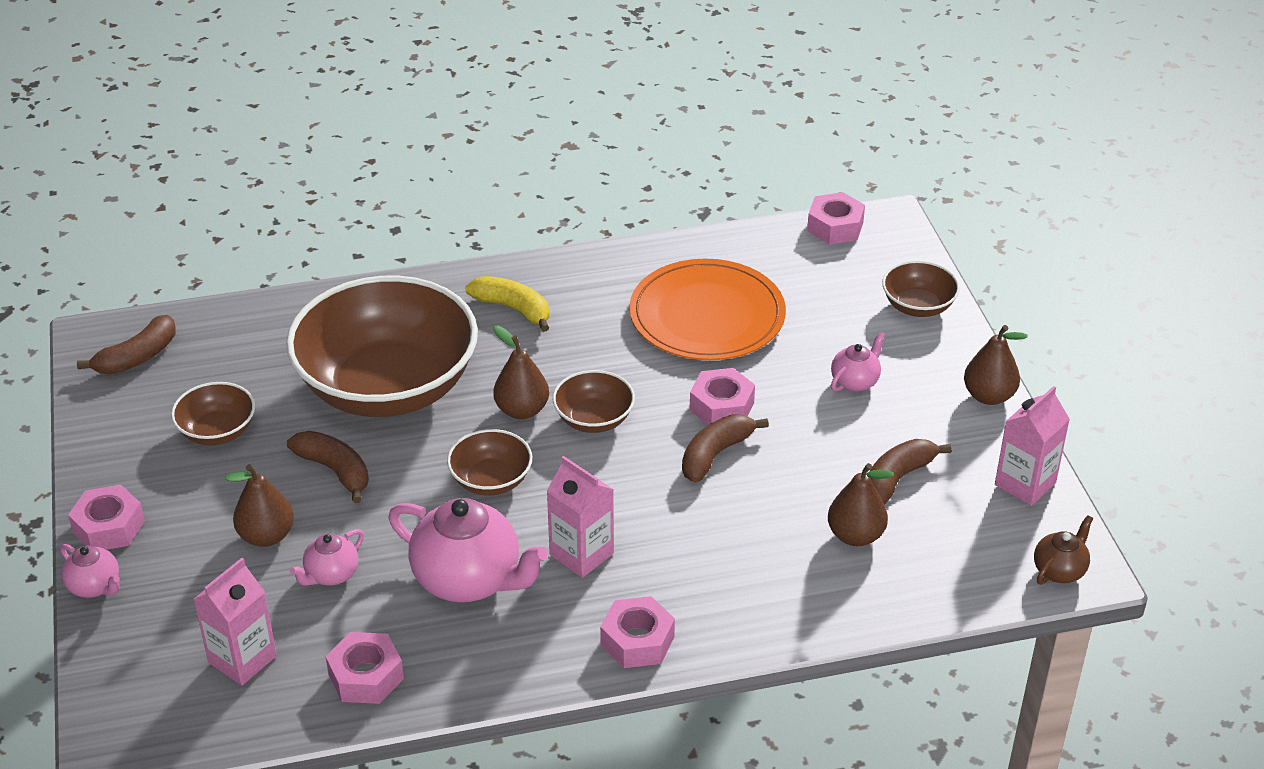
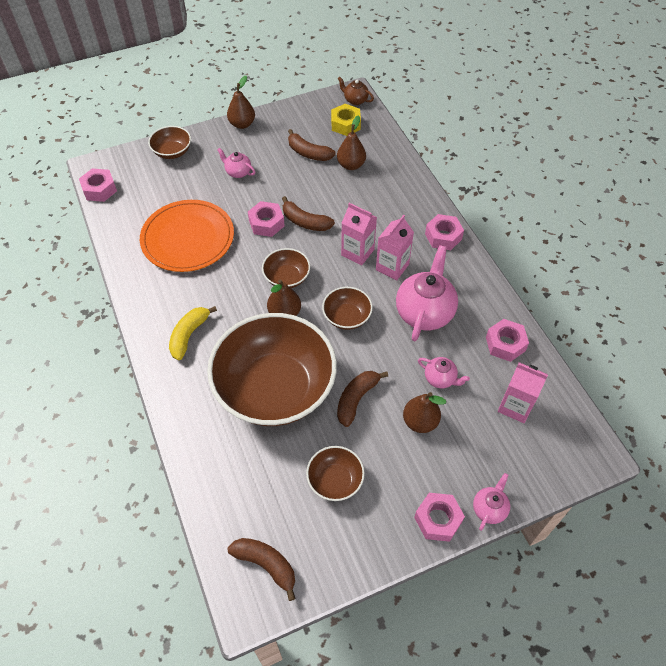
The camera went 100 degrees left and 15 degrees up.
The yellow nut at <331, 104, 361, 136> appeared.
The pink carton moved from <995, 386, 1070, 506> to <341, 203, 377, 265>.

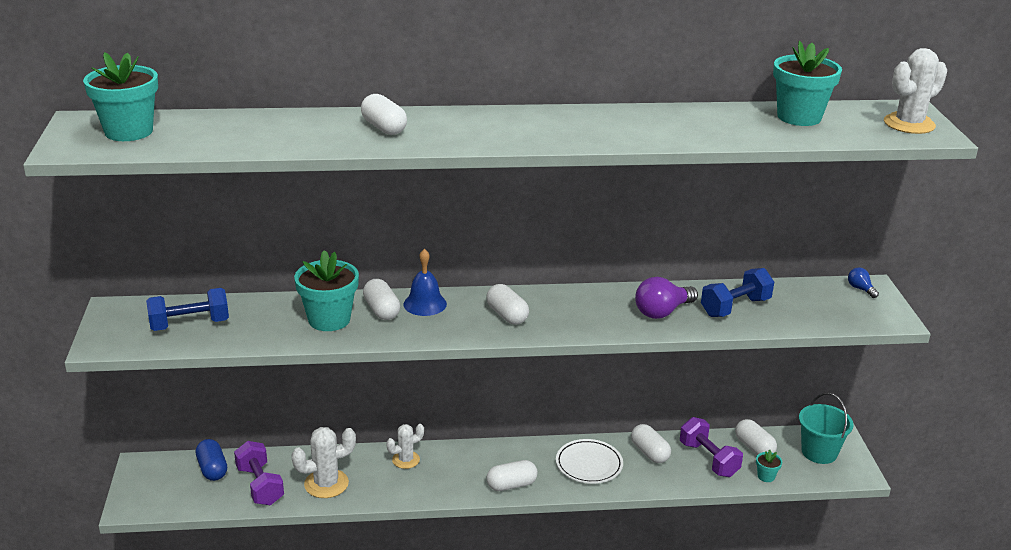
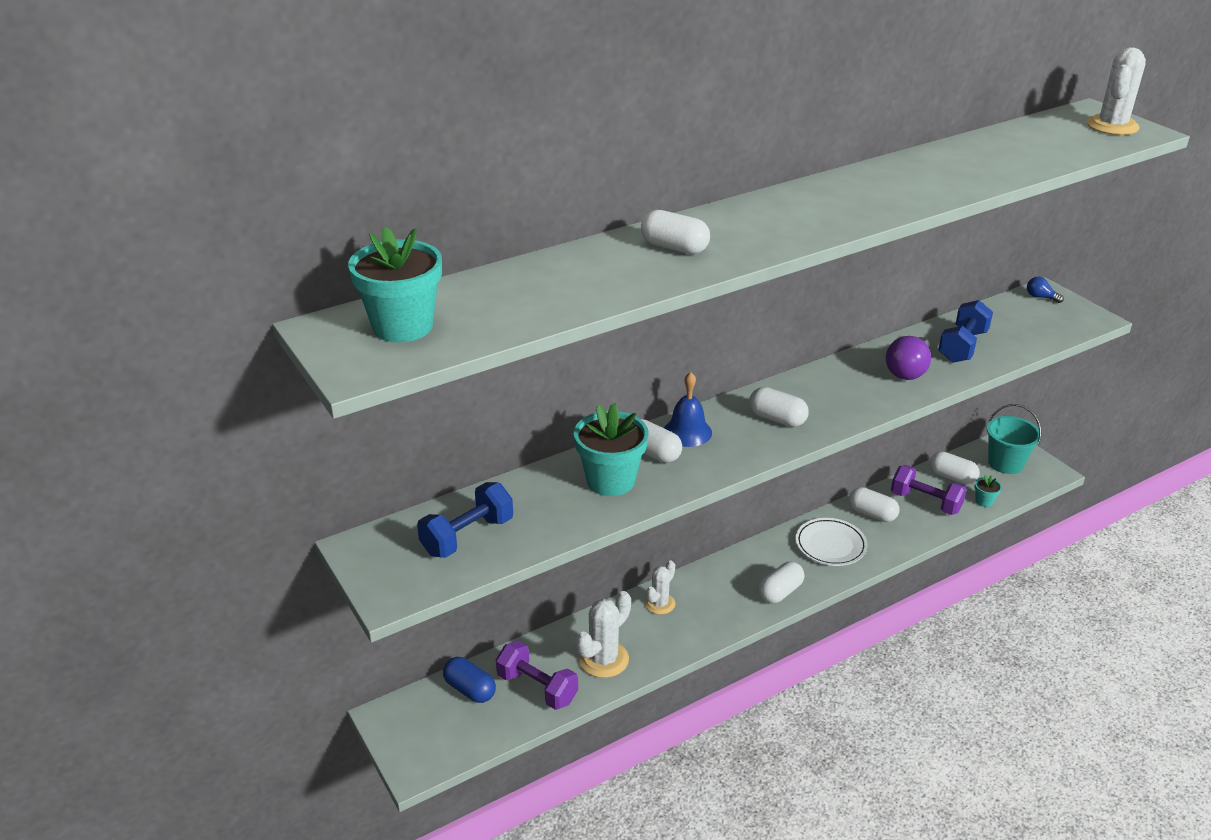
The camera went 25 degrees left and 5 degrees up.
The turquoise flower pot at <773, 41, 842, 126> disappeared.

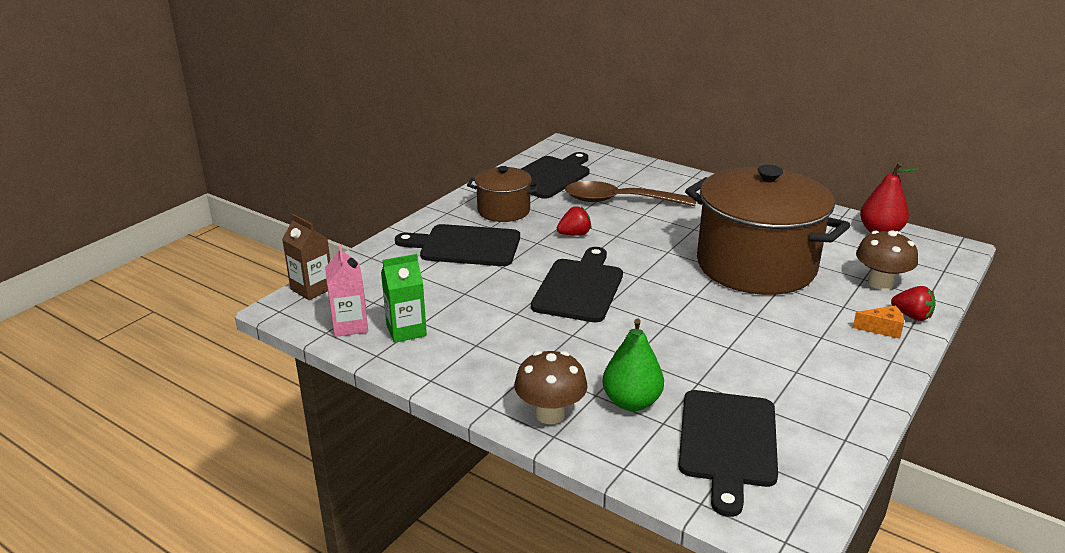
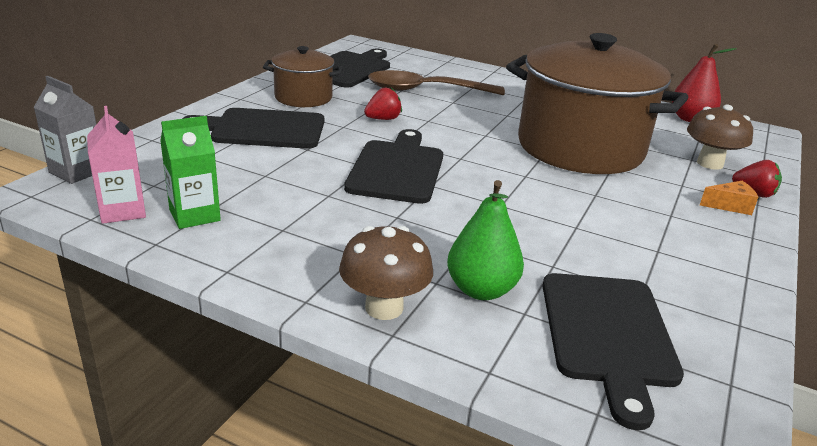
The camera went 10 degrees left and 0 degrees up.
The brown carton at <282, 214, 330, 300> became the grey carton at <34, 76, 96, 184>.

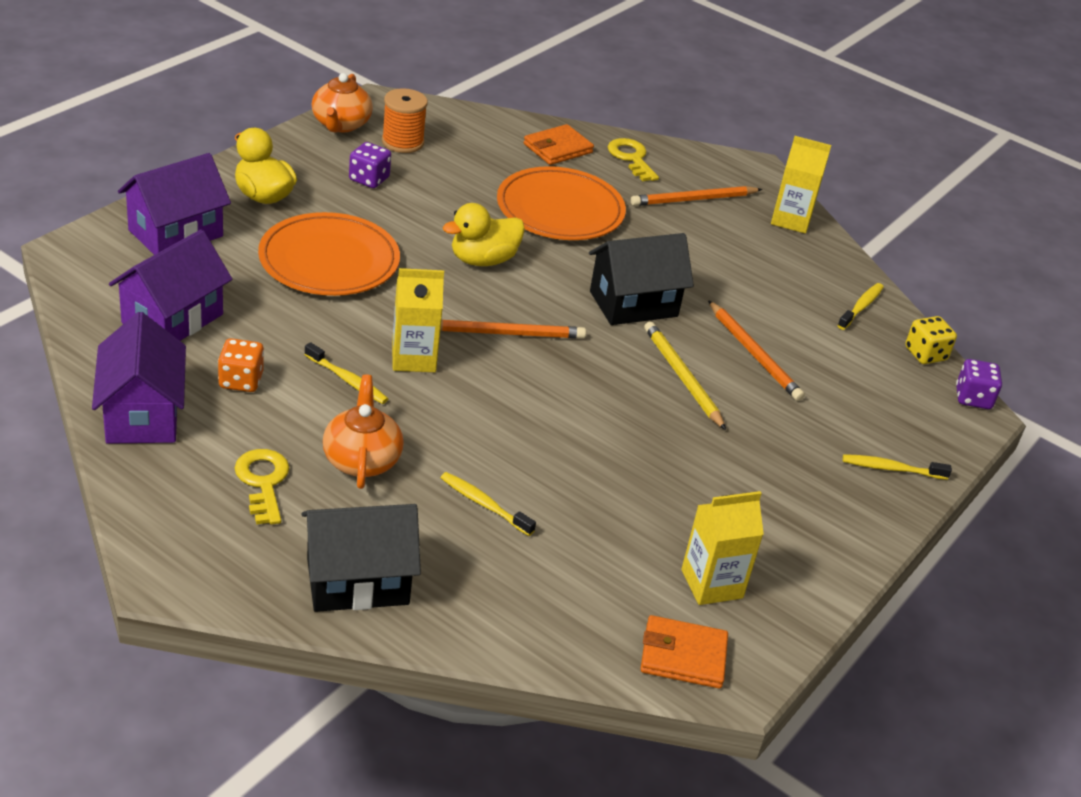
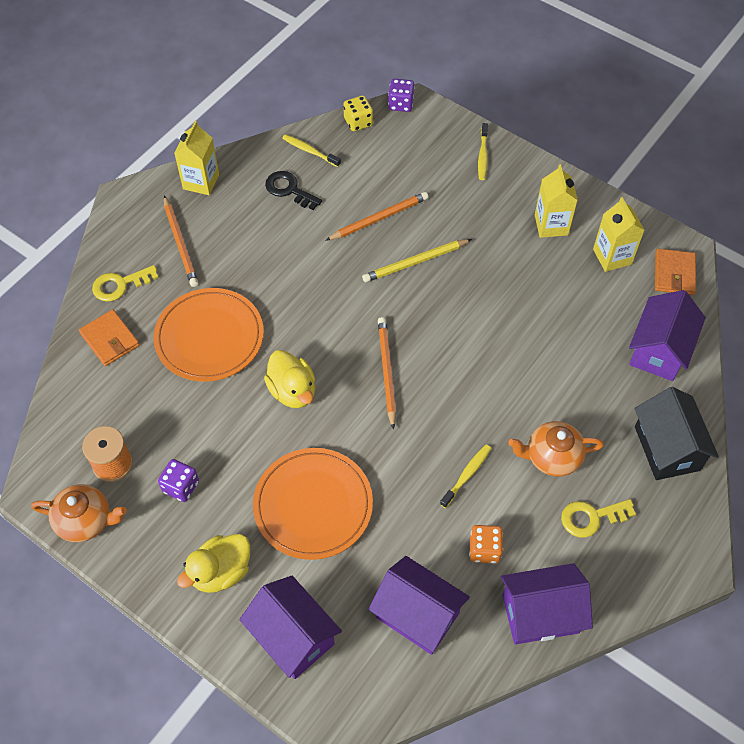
The camera went 85 degrees left and 20 degrees up.
The yellow toothbrush at <440, 472, 536, 536> disappeared.
The black house at <589, 233, 694, 325> disappeared.
The black key at <265, 171, 322, 210> appeared.
The purple house at <629, 290, 706, 381> appeared.
The yellow carton moved from <392, 268, 444, 372> to <535, 164, 578, 238>.

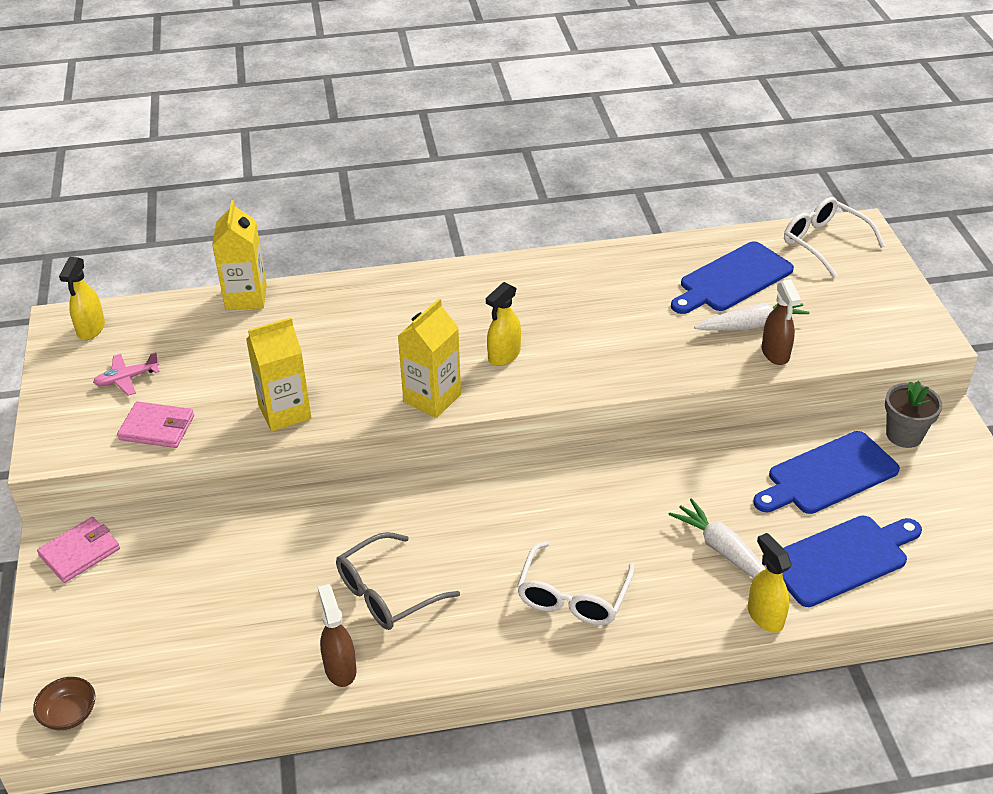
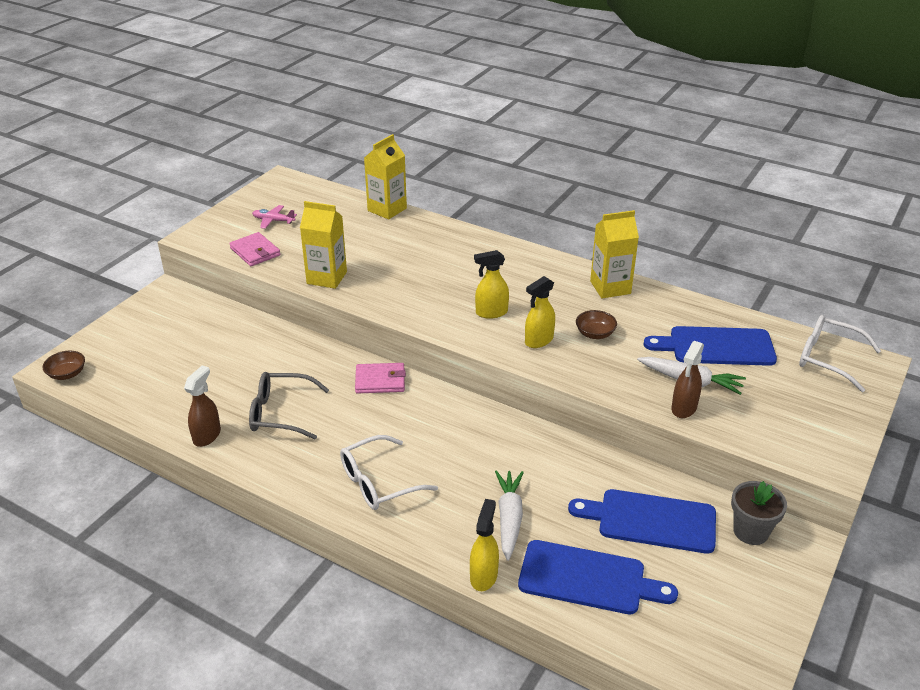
The camera went 40 degrees right and 5 degrees down.
The brown bowl at <576, 310, 617, 339> appeared.
The pink wallet moved from <37, 517, 120, 583> to <355, 363, 406, 394>.
The yellow spray bottle moved from <59, 257, 105, 340> to <525, 276, 555, 348>.
The yellow carton moved from <398, 299, 461, 418> to <590, 210, 639, 298>.
The white glasses at <784, 197, 885, 278> turned 60 degrees counterclockwise.

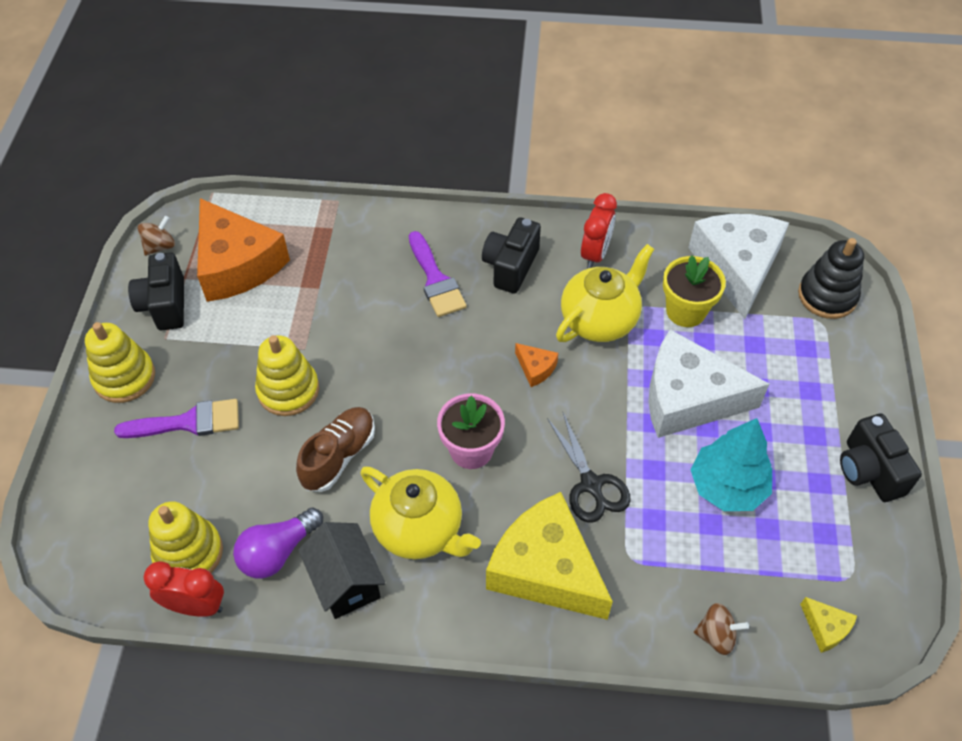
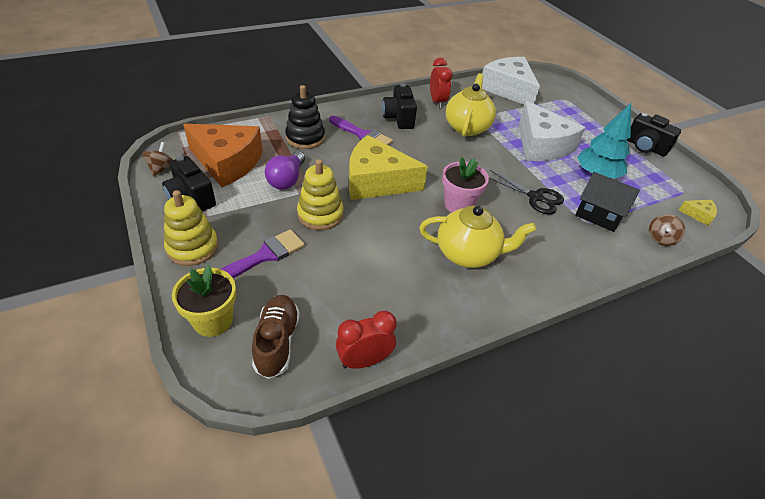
The camera went 35 degrees left and 10 degrees down.
The yellow stacking toy at <149, 501, 223, 573> disappeared.
The orange cheese at <515, 343, 558, 387> disappeared.
The purple light bulb moved from <233, 508, 323, 579> to <265, 151, 305, 190>.
The brown shoe moved from <296, 407, 375, 492> to <252, 295, 300, 379>.
The black house moved from <298, 522, 386, 619> to <575, 172, 640, 232>.
The yellow cheese moved from <486, 492, 613, 620> to <349, 135, 428, 200>.
The yellow flower pot moved from <663, 255, 726, 327> to <172, 265, 236, 337>.
The black stacking toy moved from <798, 238, 864, 319> to <285, 85, 325, 149>.
The white cheese at <648, 330, 770, 438> turned 90 degrees counterclockwise.
The brown spinning top at <694, 603, 749, 655> turned 150 degrees clockwise.

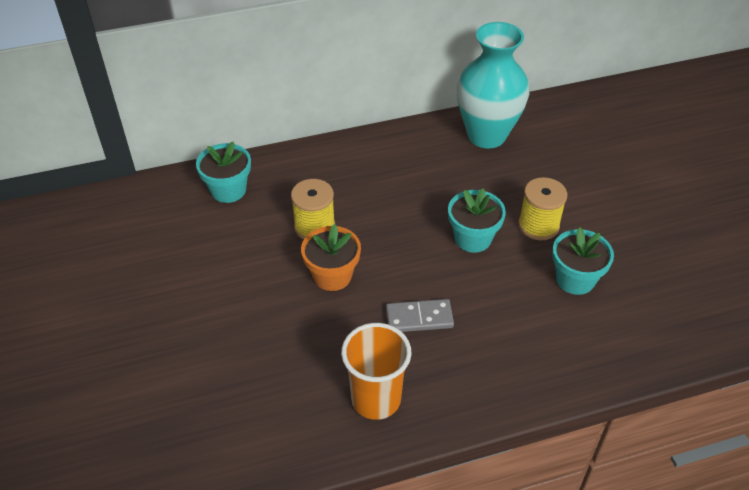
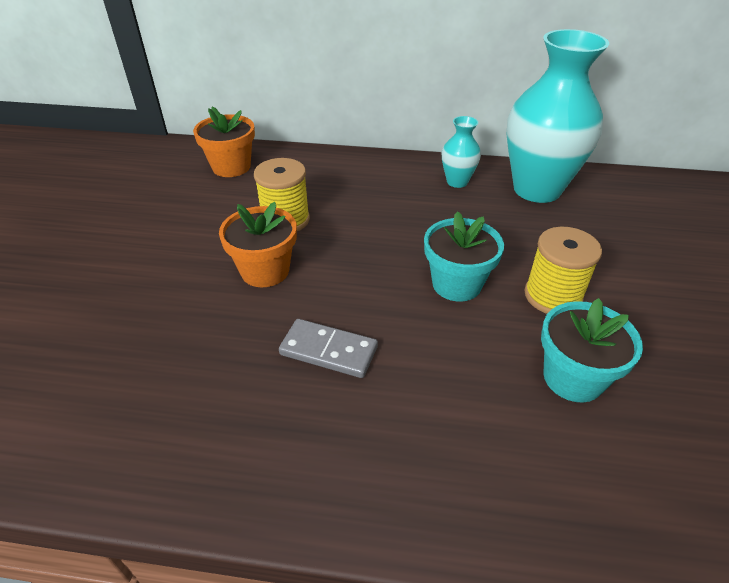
The camera went 25 degrees right and 5 degrees down.
The orange cup at <341, 323, 411, 420> disappeared.
The turquoise vase at <442, 116, 481, 188> appeared.
The turquoise flower pot at <196, 142, 251, 203> became the orange flower pot at <193, 106, 255, 177>.

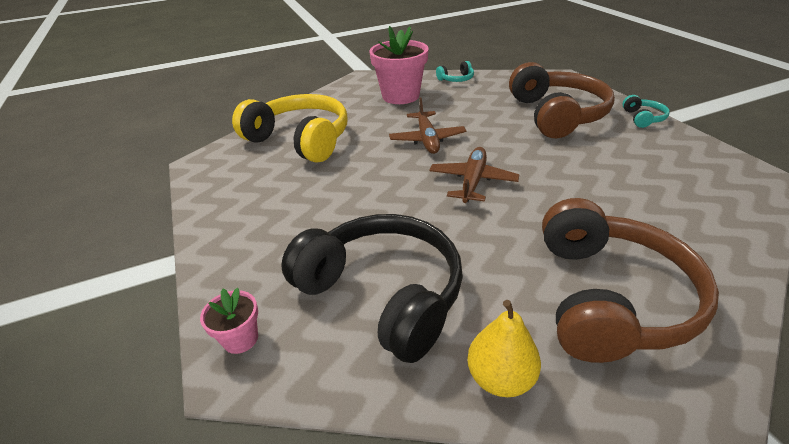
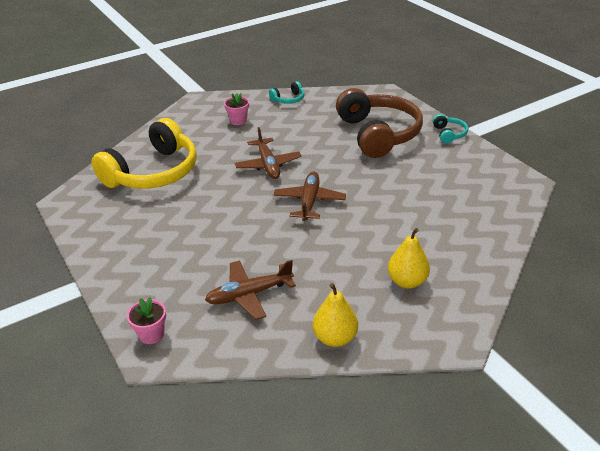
The camera went 10 degrees left and 0 degrees up.
The black headphones at <281, 214, 463, 363> was replaced by the brown plane at <205, 260, 296, 320>.
The brown headphones at <542, 198, 719, 363> was replaced by the yellow pear at <388, 228, 430, 288>.
The yellow headphones at <232, 94, 347, 163> turned 105 degrees clockwise.
The pink flower pot at <369, 26, 429, 104> changed to 0.48 times the size.

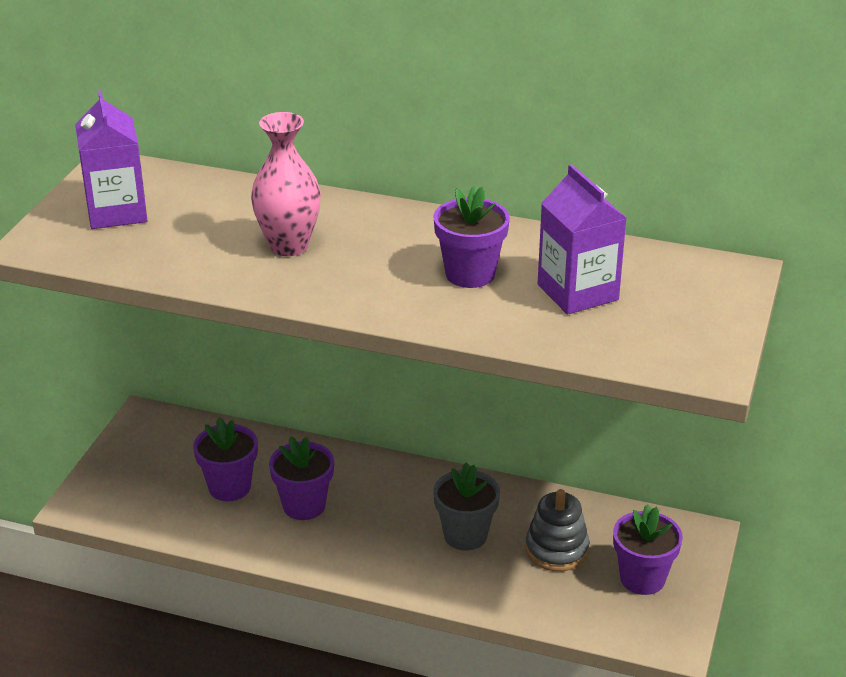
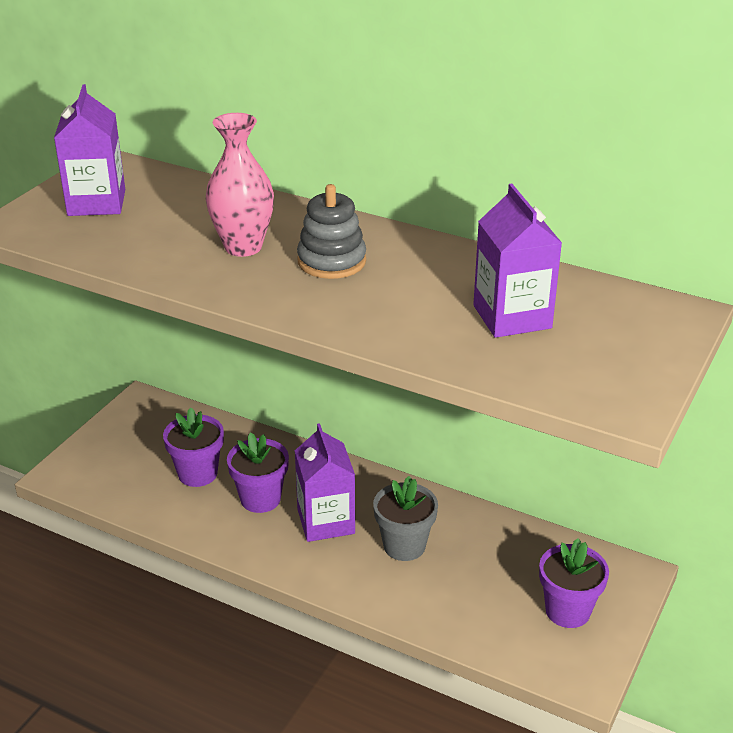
The camera went 10 degrees right and 0 degrees up.
The purple flower pot at <433, 186, 510, 288> disappeared.
The purple carton at <295, 423, 355, 542> appeared.
The grey stacking toy moved from <525, 489, 589, 571> to <297, 184, 366, 279>.

